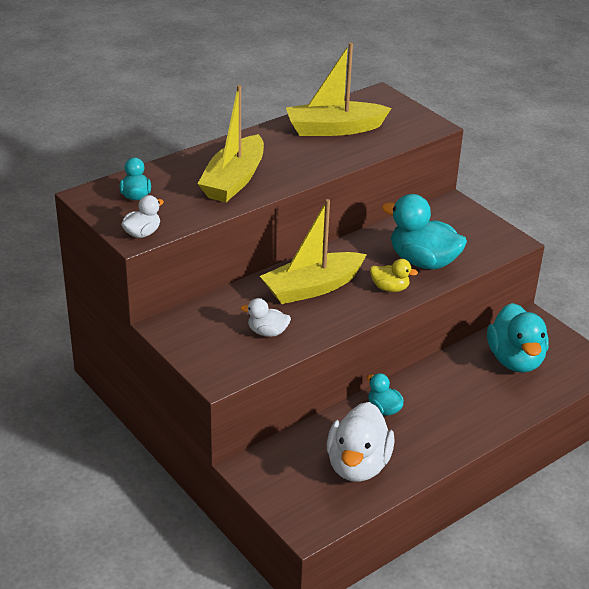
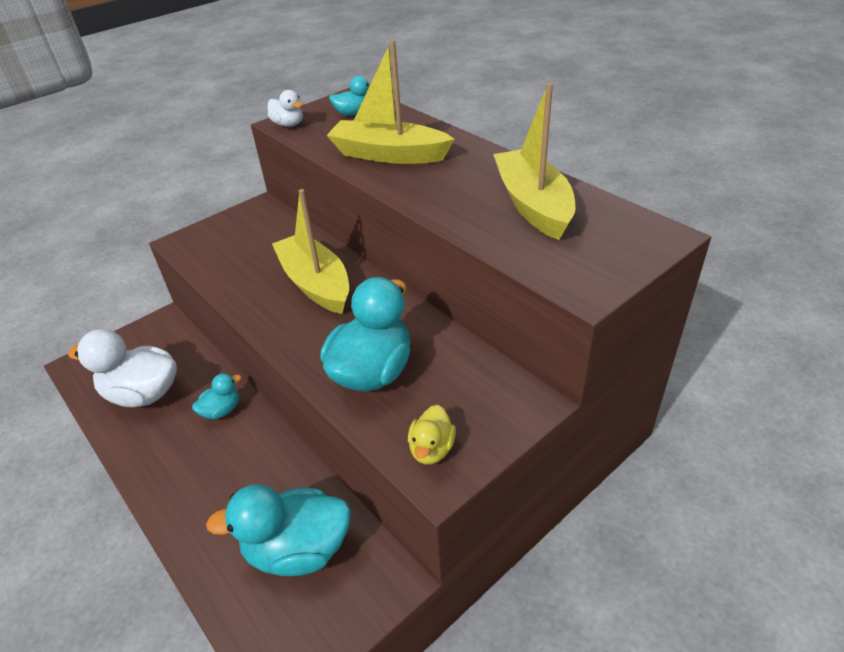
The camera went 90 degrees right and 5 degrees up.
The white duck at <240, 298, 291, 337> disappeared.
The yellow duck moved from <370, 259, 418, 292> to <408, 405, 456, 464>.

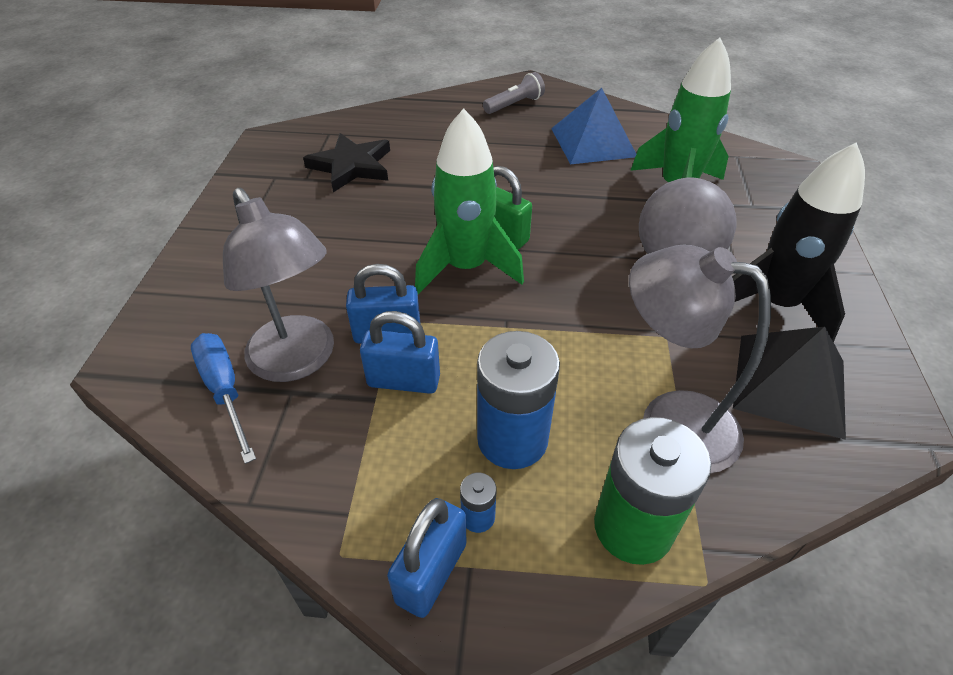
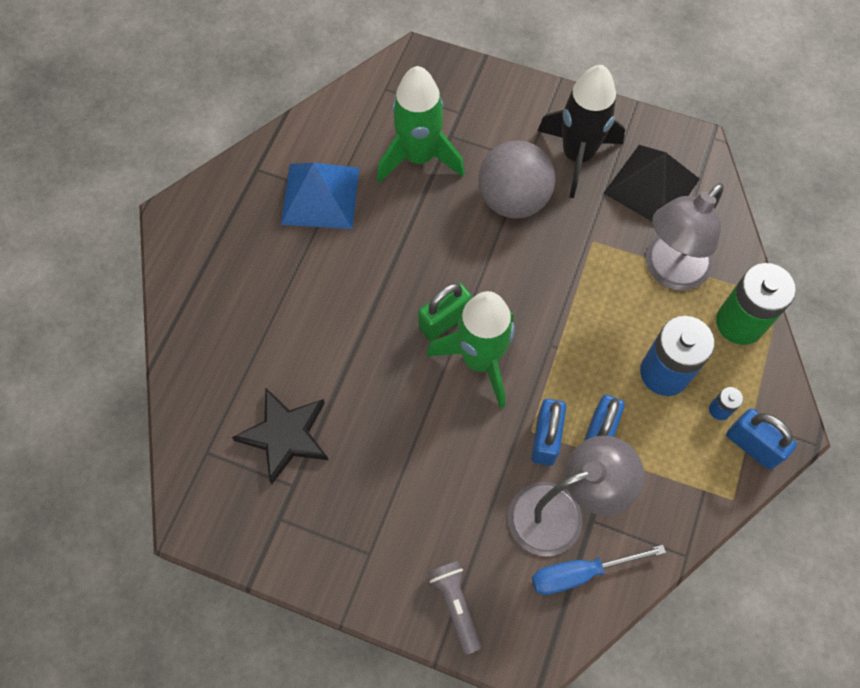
The camera went 75 degrees left and 20 degrees up.
The grey flashlight moved from <483, 72, 545, 114> to <428, 561, 481, 655>.

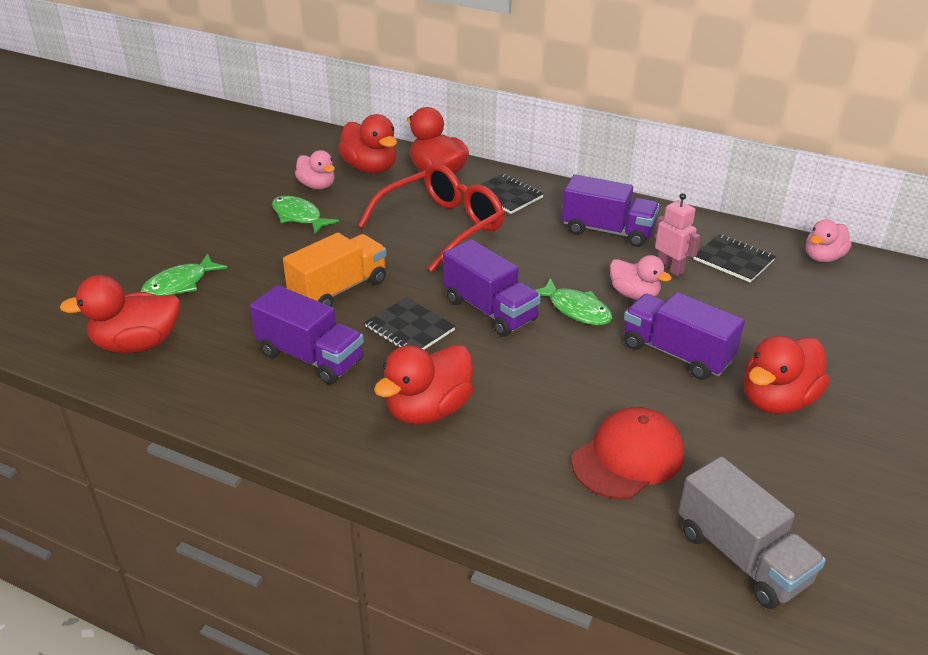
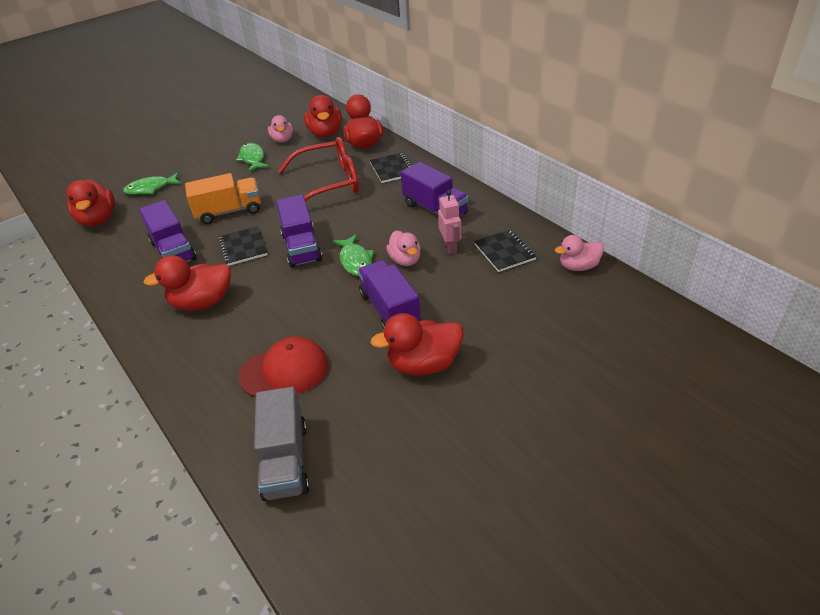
The camera went 30 degrees right and 5 degrees up.
The red duck at <60, 275, 181, 353> turned 120 degrees counterclockwise.

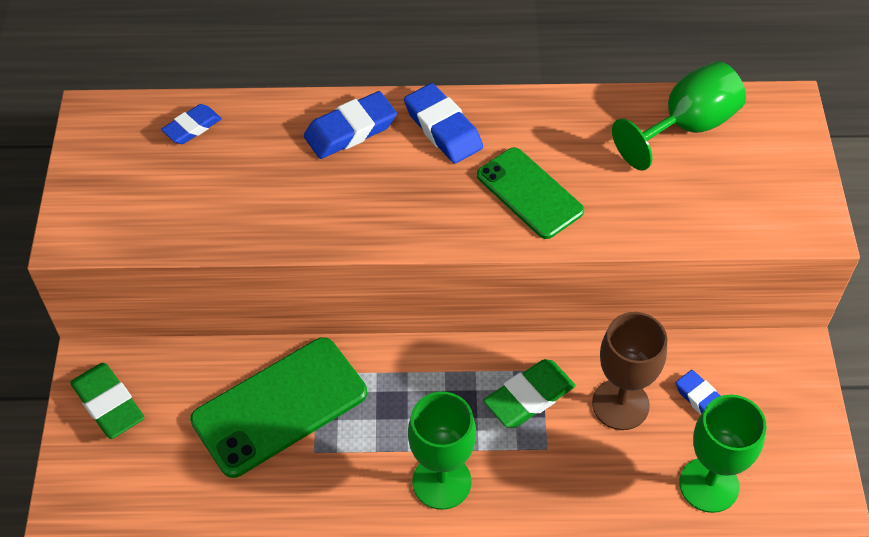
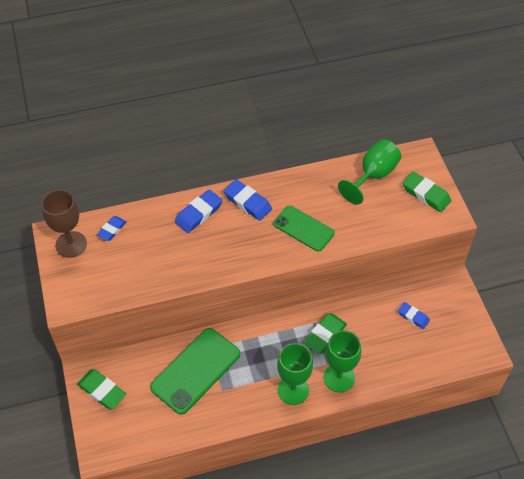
The camera went 15 degrees left and 0 degrees up.
The green eraser at <402, 172, 451, 212> appeared.
The brown goblet moved from <592, 312, 667, 430> to <41, 189, 87, 258>.
The green goblet moved from <679, 395, 766, 513> to <323, 330, 361, 392>.

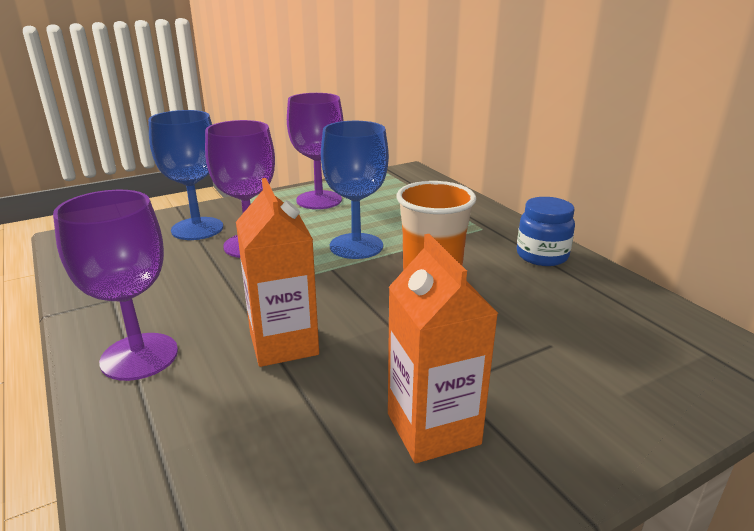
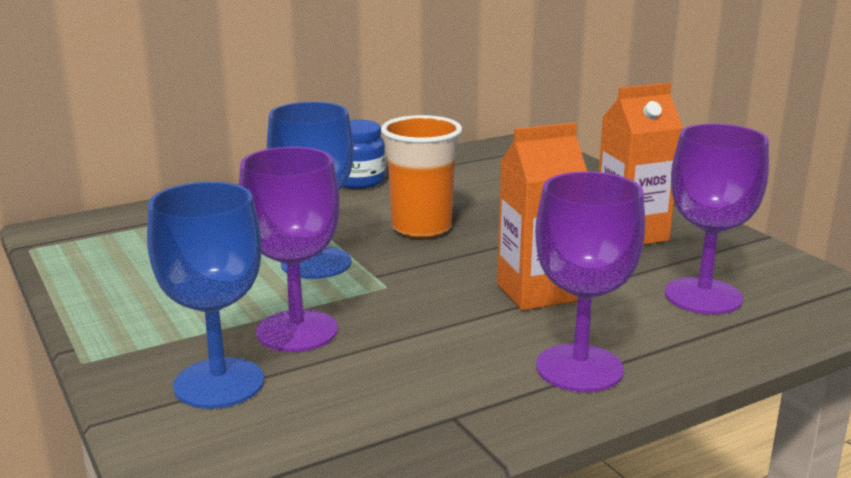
The camera went 90 degrees left and 5 degrees down.
The purple goblet moved from <287, 93, 343, 209> to <665, 124, 769, 314>.

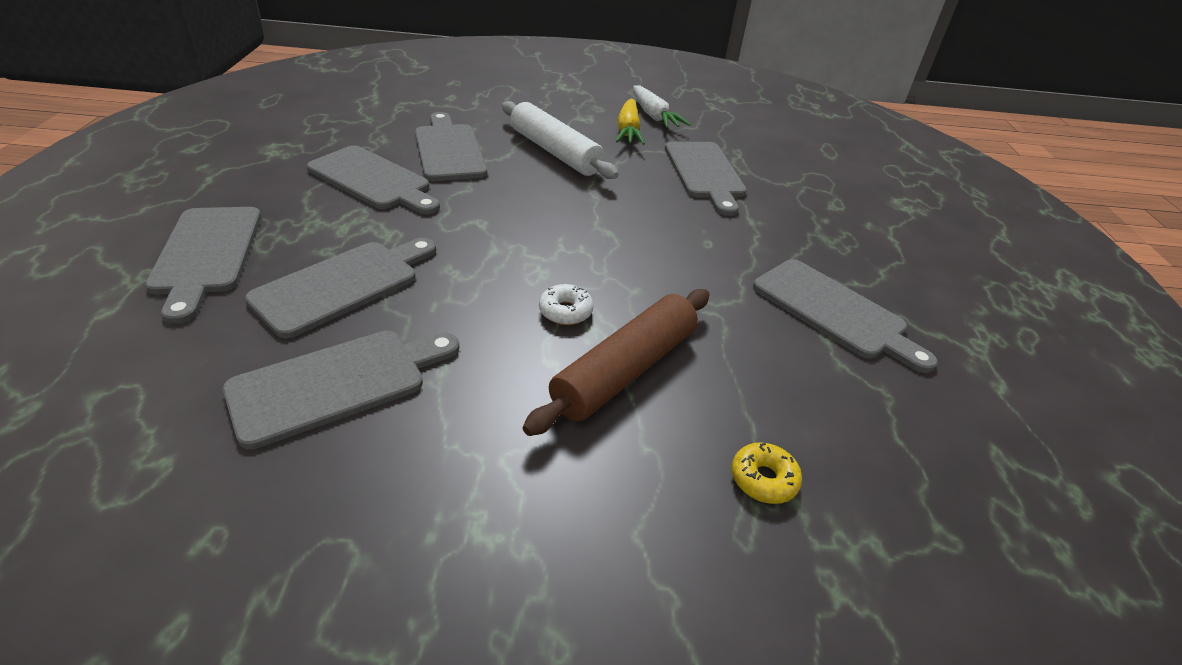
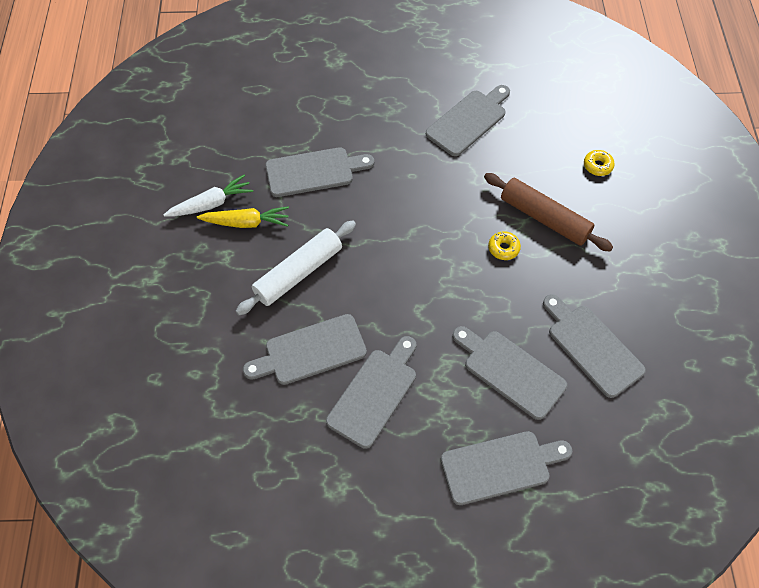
The camera went 90 degrees left and 20 degrees up.
The white donut at <539, 284, 594, 325> became the yellow donut at <488, 231, 521, 260>.

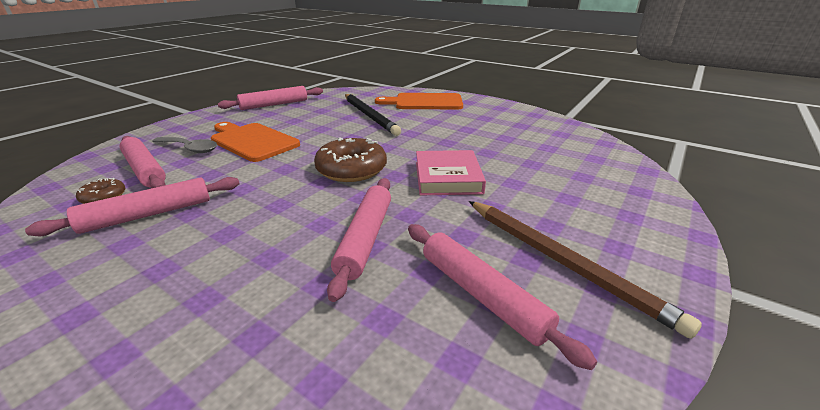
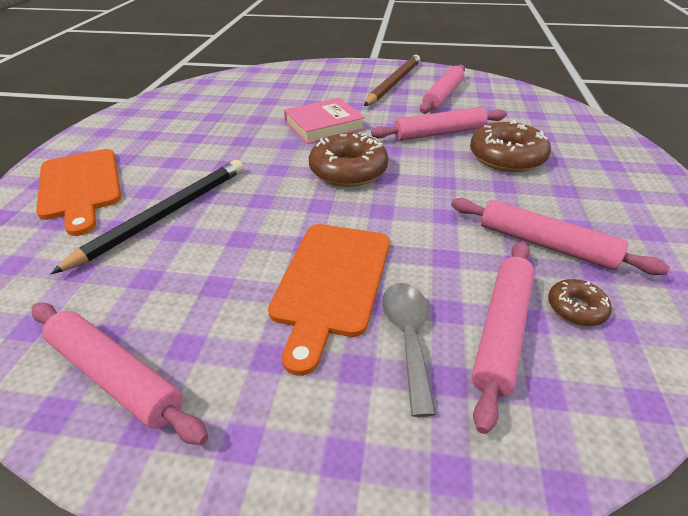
The camera went 115 degrees left and 10 degrees up.
The brown donut at <470, 120, 551, 172> appeared.

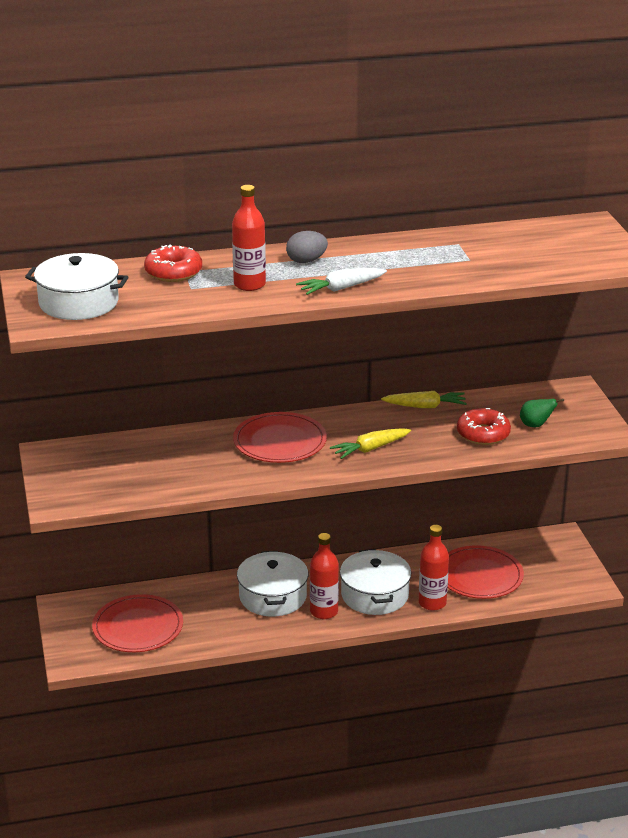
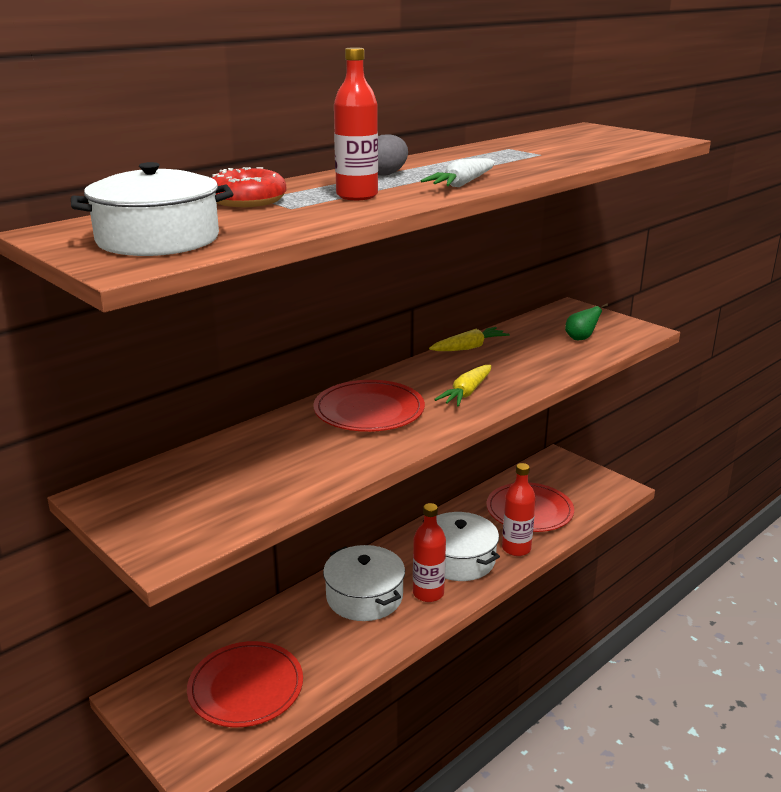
The camera went 30 degrees left and 5 degrees down.
The red donut at <457, 408, 511, 445> disappeared.

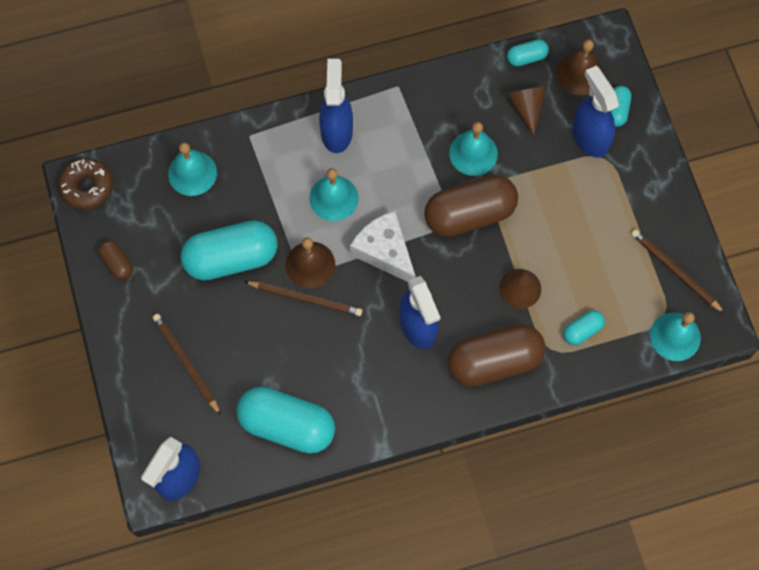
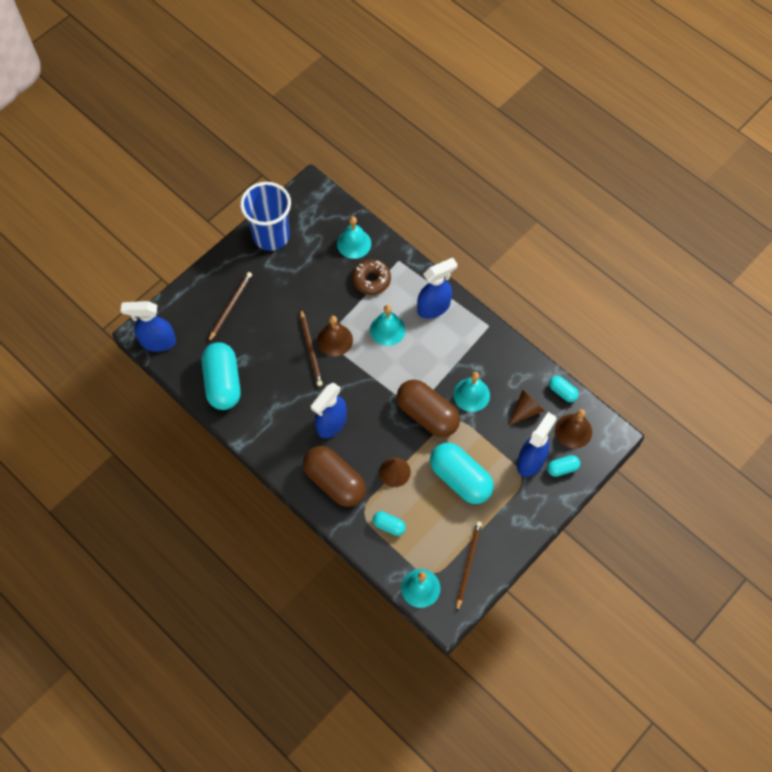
The camera went 60 degrees right and 5 degrees down.
The white cheese at <350, 211, 416, 282> disappeared.
The brown donut moved from <58, 158, 113, 210> to <352, 259, 391, 295>.
The turquoise capsule moved from <181, 220, 278, 280> to <430, 443, 494, 504>.
The brown capsule at <98, 240, 133, 280> was replaced by the blue cup at <240, 182, 291, 251>.

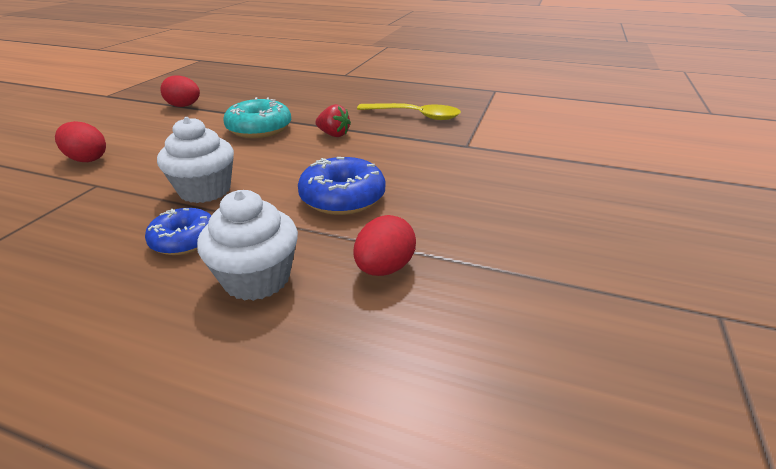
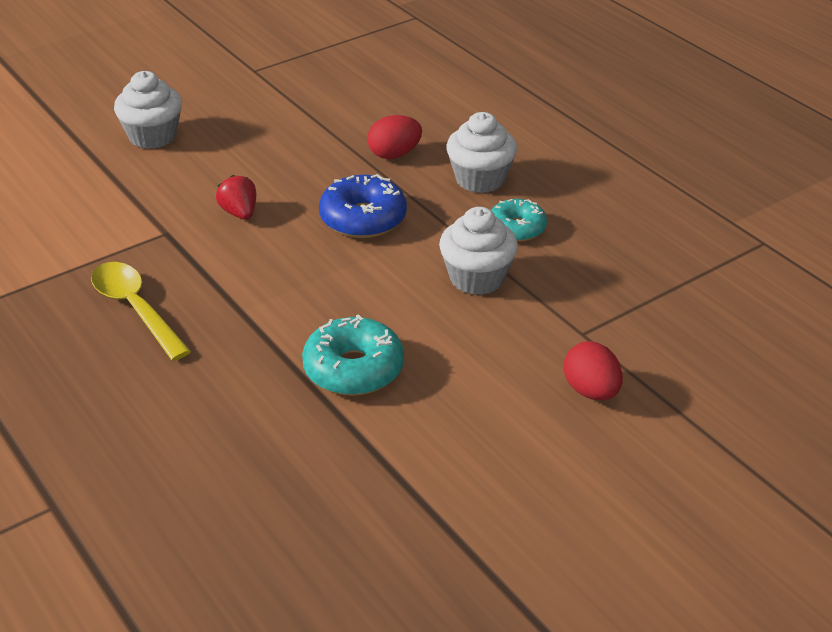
The camera went 145 degrees left and 5 degrees up.
The red egg at <160, 75, 200, 107> disappeared.
The white cupcake at <114, 71, 182, 149> appeared.
The red strawberry moved from <315, 104, 351, 137> to <216, 175, 256, 220>.
The blue donut at <145, 208, 212, 255> became the turquoise donut at <491, 199, 547, 242>.

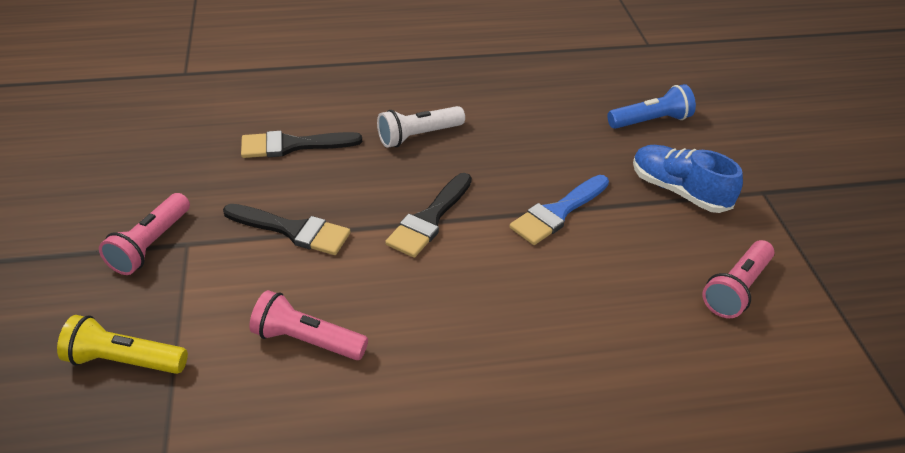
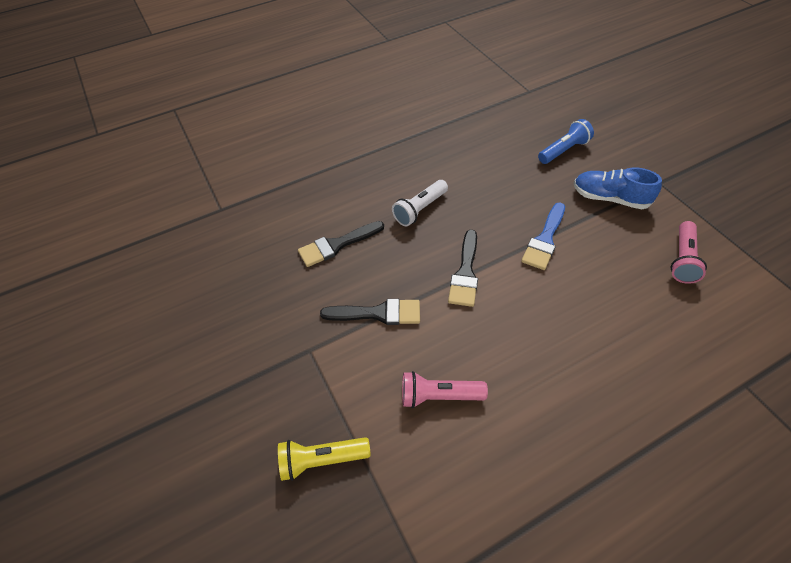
The camera went 15 degrees left and 10 degrees up.
The pink flashlight at <99, 193, 190, 275> disappeared.

